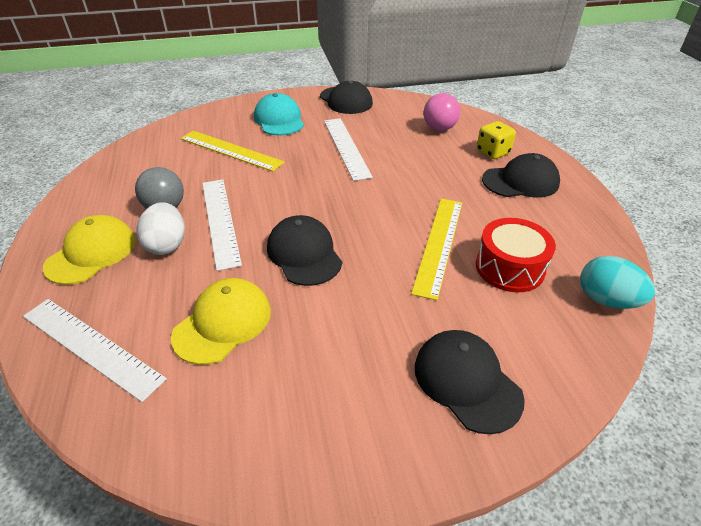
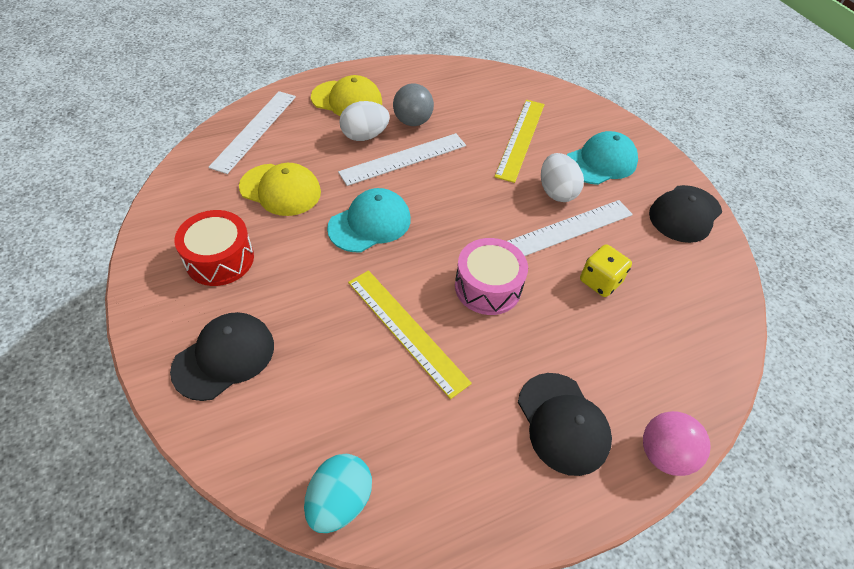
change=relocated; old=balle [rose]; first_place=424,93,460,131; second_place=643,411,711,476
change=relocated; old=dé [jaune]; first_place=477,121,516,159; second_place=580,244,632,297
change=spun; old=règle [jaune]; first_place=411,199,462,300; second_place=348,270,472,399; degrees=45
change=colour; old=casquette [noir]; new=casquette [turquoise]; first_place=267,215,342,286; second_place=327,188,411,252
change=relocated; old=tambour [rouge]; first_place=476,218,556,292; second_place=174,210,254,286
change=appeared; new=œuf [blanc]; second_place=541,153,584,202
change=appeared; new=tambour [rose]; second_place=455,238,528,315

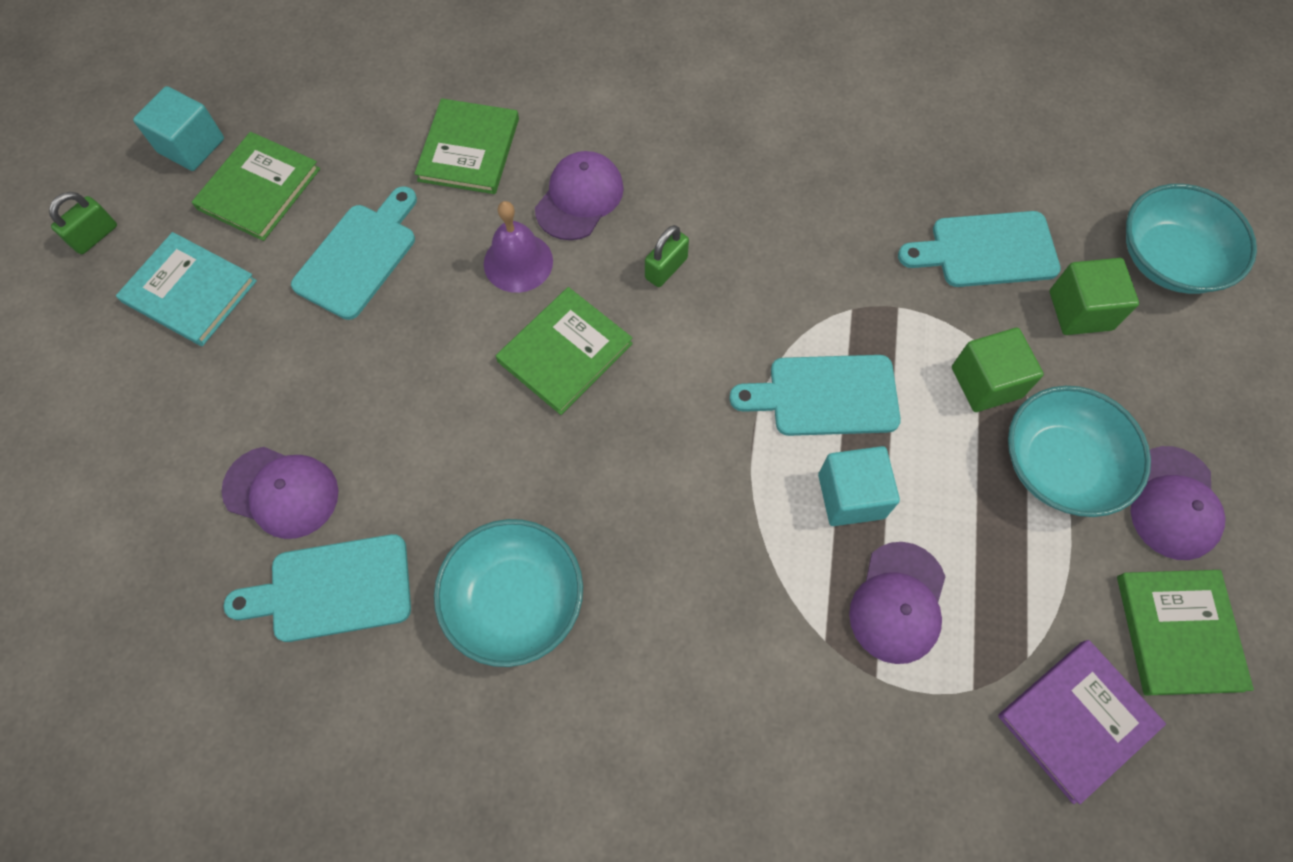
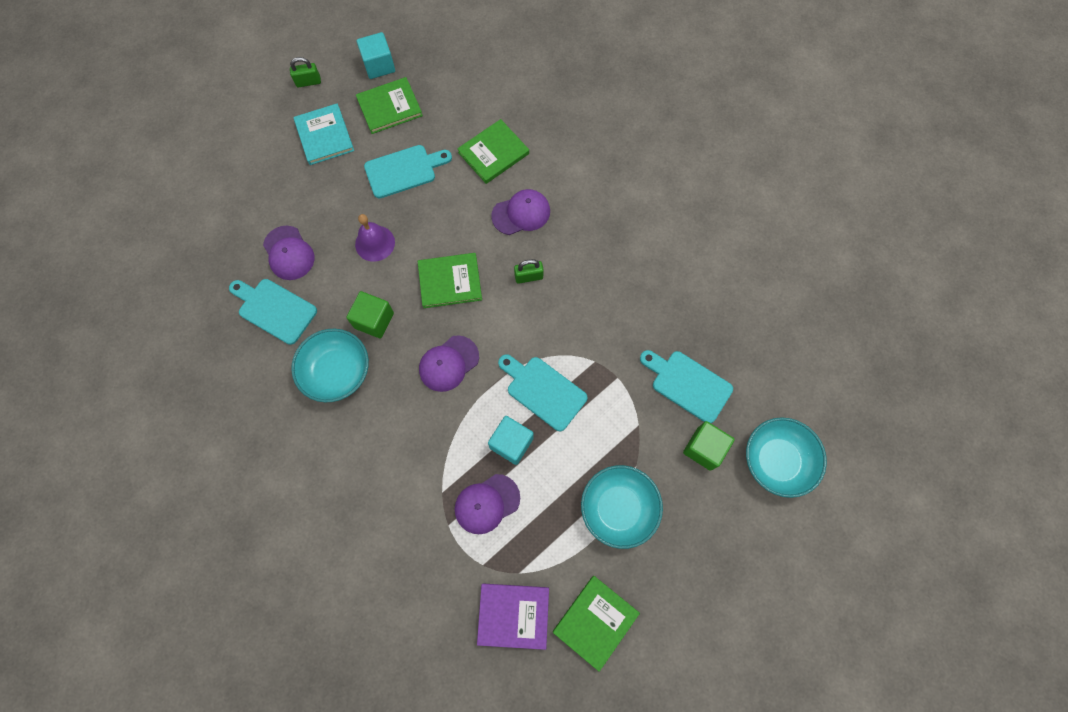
change=relocated; old=cloche [violet]; first_place=484,201,553,293; second_place=355,214,395,262
change=relocated; old=cube [vert]; first_place=952,328,1044,412; second_place=346,291,394,338
change=relocated; old=casquette [violet]; first_place=1130,446,1226,560; second_place=419,335,479,392

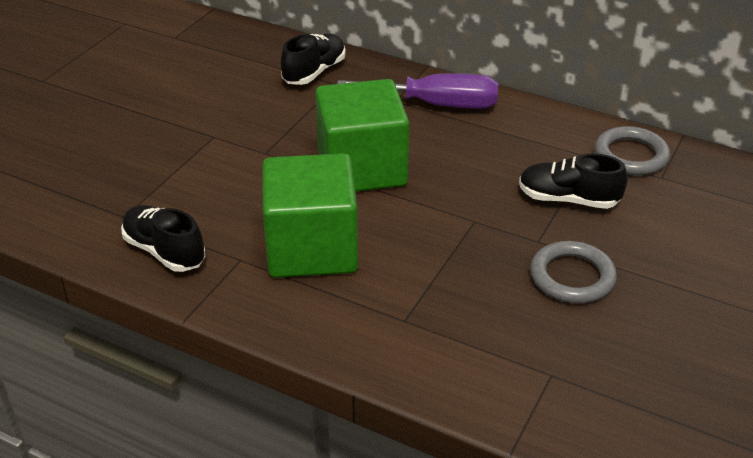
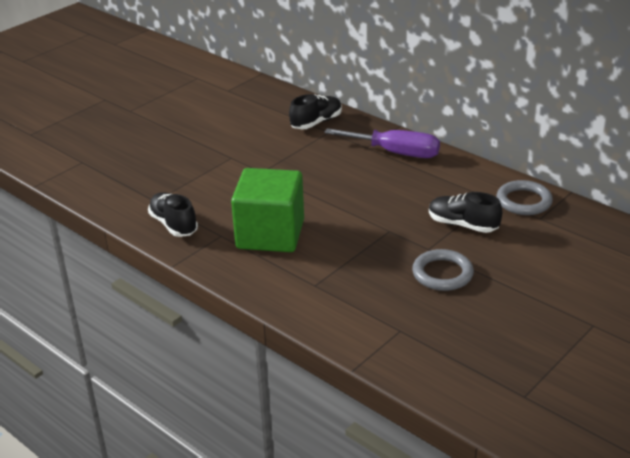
change=missing; old=cube [vert]; first_place=315,79,409,192

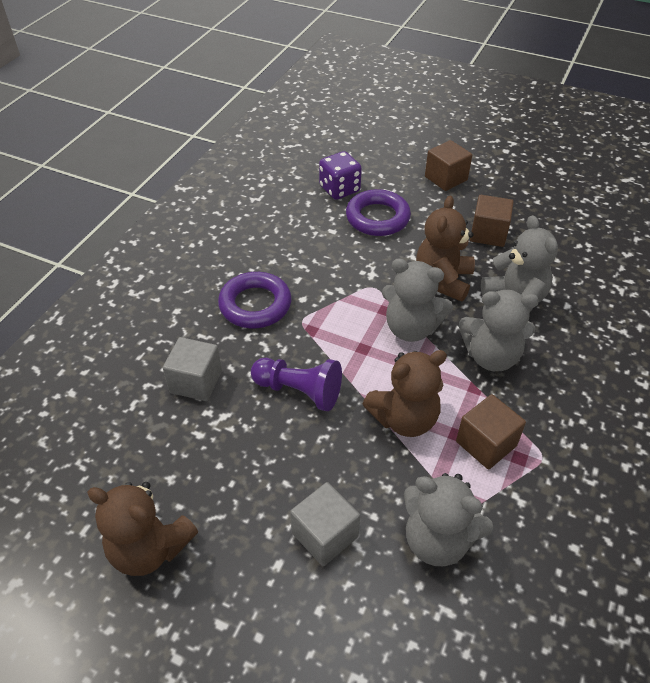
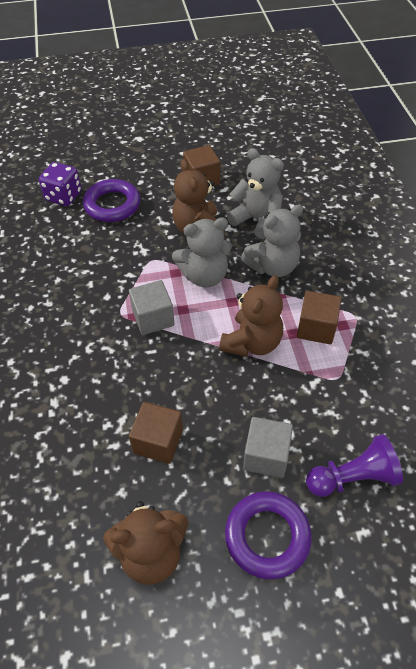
change=relocated; old=cube [marron]; first_place=425,140,472,191; second_place=129,402,183,464
change=relocated; old=anneau [violet]; first_place=218,272,292,328; second_place=225,491,312,579
change=relocated; old=cube [gris]; first_place=163,337,222,401; second_place=129,280,175,335
change=relocated; old=pion [violet]; first_place=251,358,342,411; second_place=306,434,403,497
change=missing; old=ours en peluche [gris]; first_place=404,473,493,566

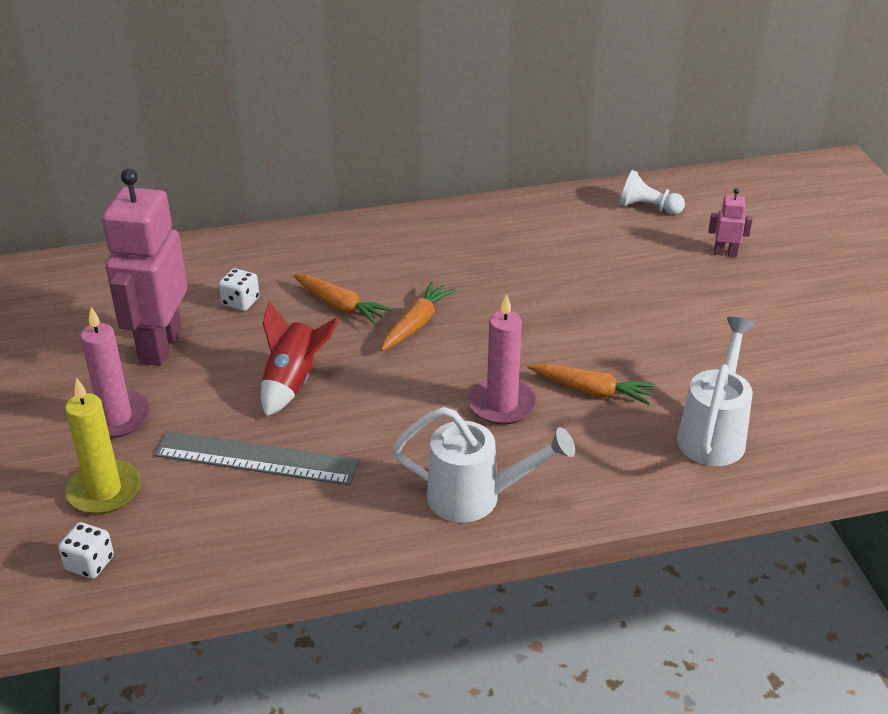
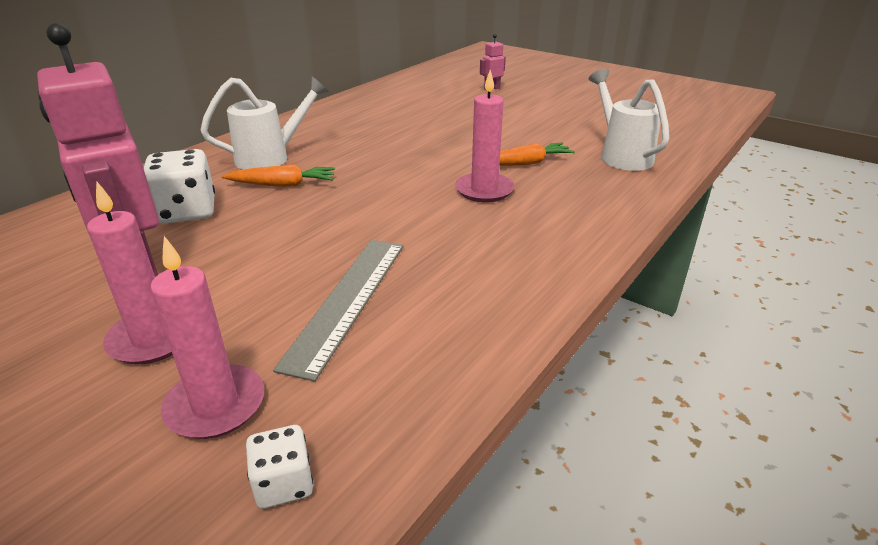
change=missing; old=pion [blanc]; first_place=620,170,685,215
change=size; old=dé [blanc]; first_place=219,268,259,311; second_place=144,149,215,224; factor=1.8
change=missing; old=carotte [orange]; first_place=381,281,456,351
change=missing; old=fusée [rouge]; first_place=261,301,340,417
change=colour; old=bougie [jaune]; new=bougie [rose]; first_place=65,378,141,514; second_place=150,236,264,439
change=relocated; old=arrosoir [blanc]; first_place=393,407,575,522; second_place=200,77,329,170
change=spun; old=règle [gris]; first_place=154,431,360,485; second_place=273,240,404,382; degrees=-45

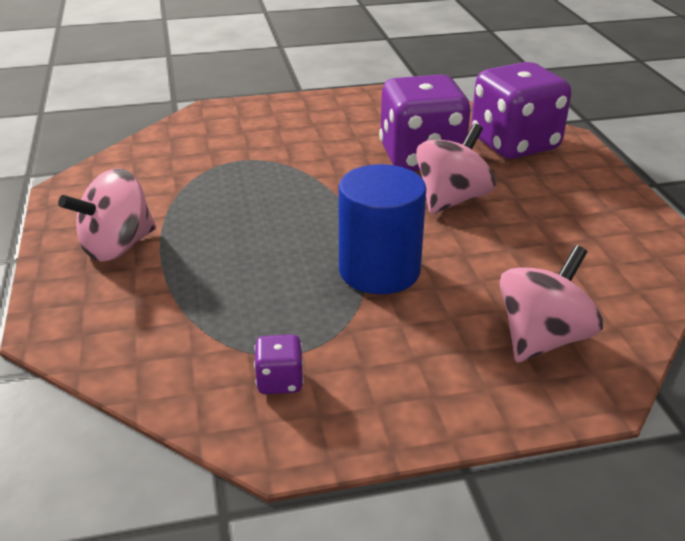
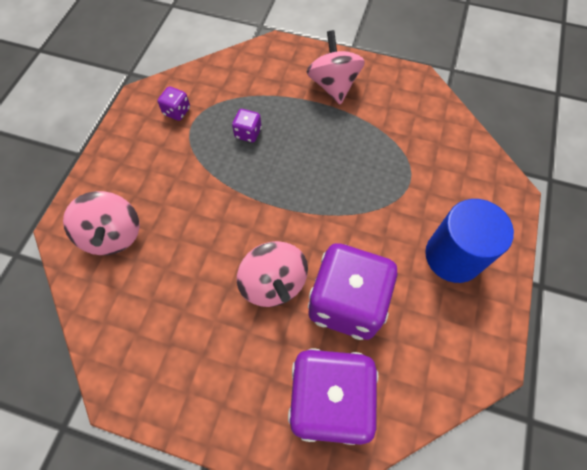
change=relocated; old=cylindre [bleu]; first_place=339,164,427,294; second_place=425,199,514,283
change=appeared; new=dé [violet]; second_place=232,109,262,142

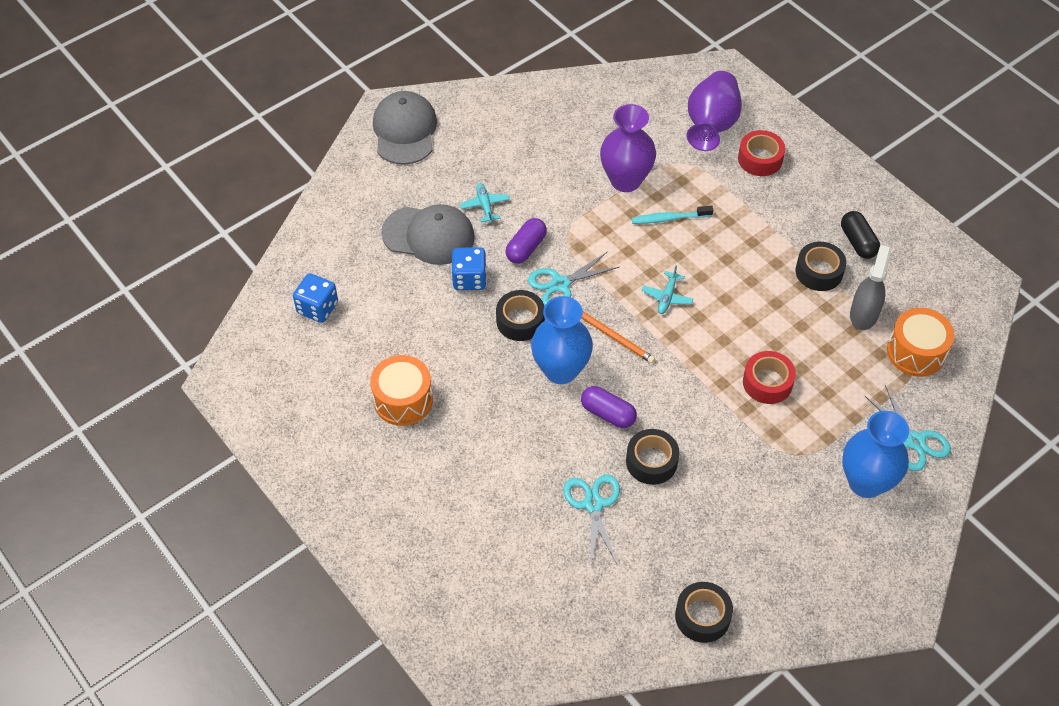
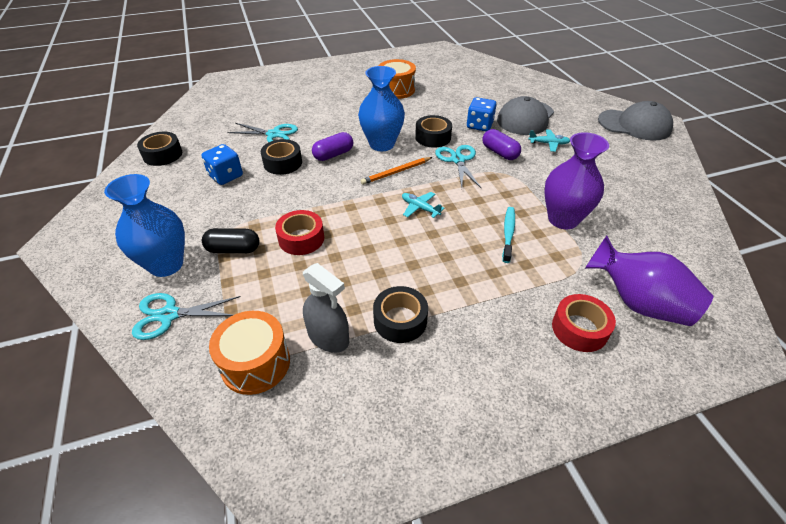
change=relocated; old=gélule [noir]; first_place=841,211,880,259; second_place=202,228,260,253
change=relocated; old=dé [bleu]; first_place=293,273,338,323; second_place=202,144,243,185

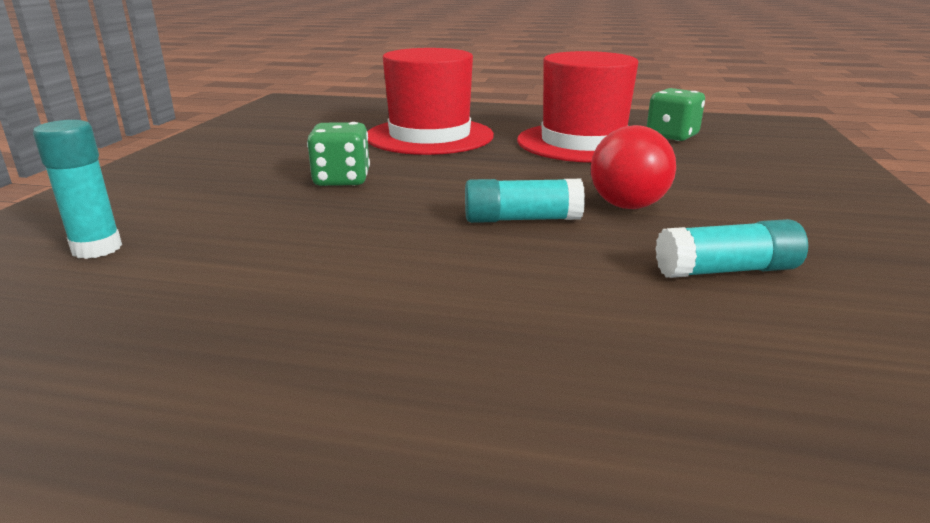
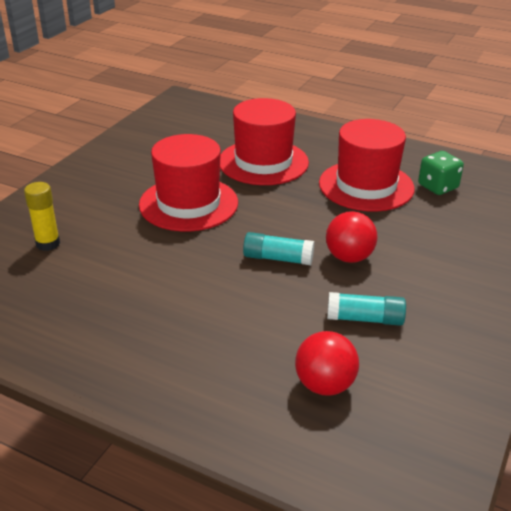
change=colour; old=bâton de colle [turquoise]; new=bâton de colle [jaune]; first_place=33,120,122,259; second_place=24,182,60,251
change=exchanged; old=dé [vert]; new=chapeau [rouge]; first_place=307,122,370,186; second_place=139,134,238,231
change=appeared; new=balle [rouge]; second_place=295,331,359,395

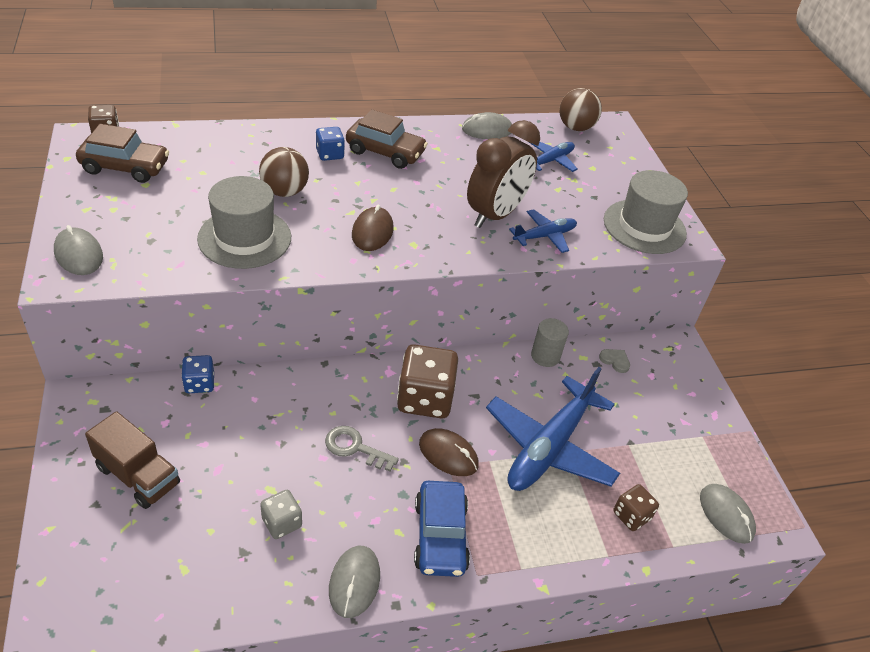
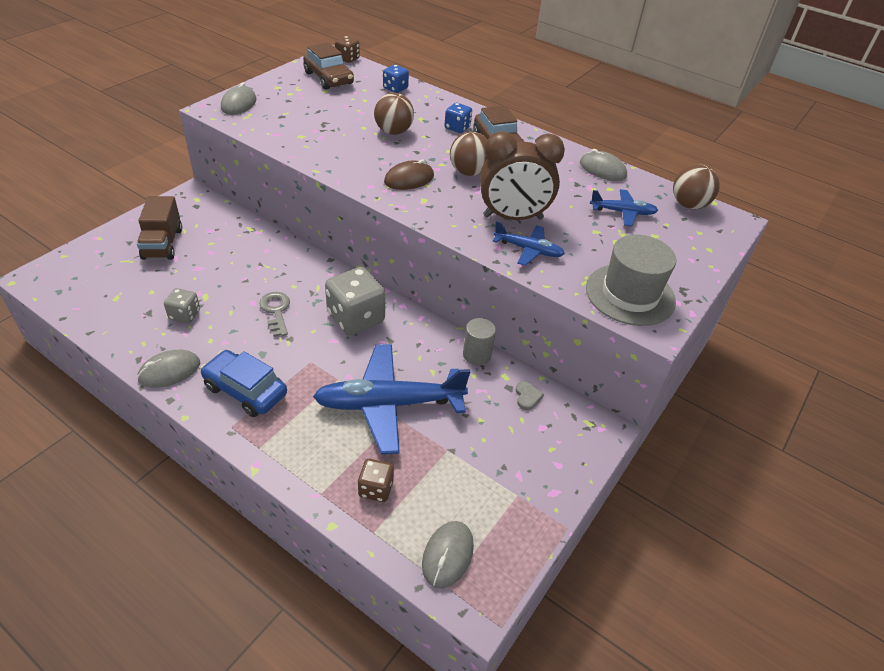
change=missing; old=chapeau [gris]; first_place=197,176,291,269
change=colour; old=dé [marron]; new=dé [gris]; first_place=397,344,458,418; second_place=325,267,385,335
change=relocated; old=dé [bleu]; first_place=181,355,214,393; second_place=383,65,409,93
change=missing; old=souris [marron]; first_place=419,428,479,476
change=spun; old=voiture [bleu]; first_place=414,481,470,577; second_place=200,350,287,417; degrees=75
change=appeared; new=balle [marron]; second_place=450,132,488,176

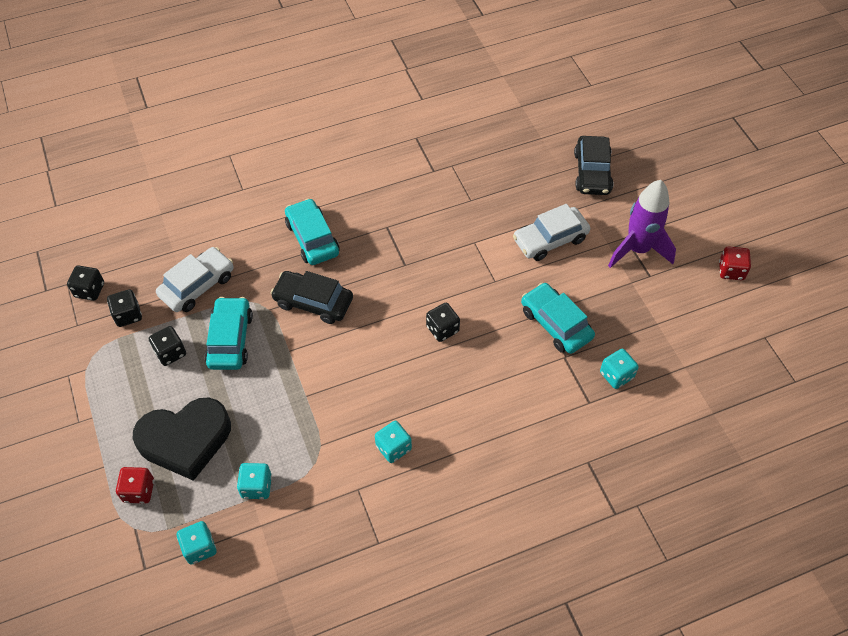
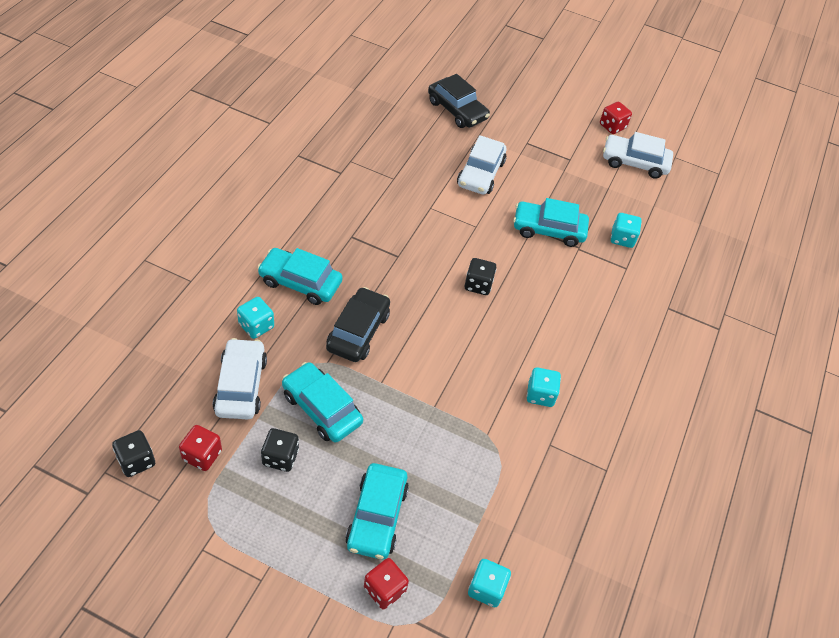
change=missing; old=fusée [violet]; first_place=608,180,676,268
change=spun; old=voiture [noir]; first_place=271,271,353,324; second_place=326,287,390,362; degrees=135
change=colour; old=dé [noir]; new=dé [rouge]; first_place=107,289,142,327; second_place=179,425,222,471
change=exchanged; old=cœur [noir]; new=voiture [turquoise]; first_place=133,397,231,481; second_place=345,463,409,560
change=relocated; old=dé [turquoise]; first_place=237,463,272,499; second_place=237,297,274,339
change=appeared; new=voiture [blanc]; second_place=603,132,673,179

